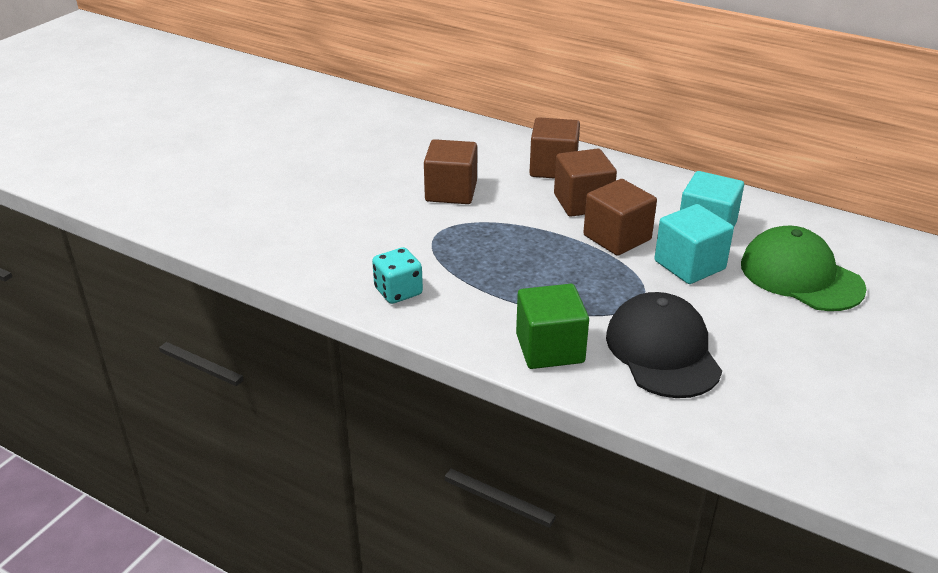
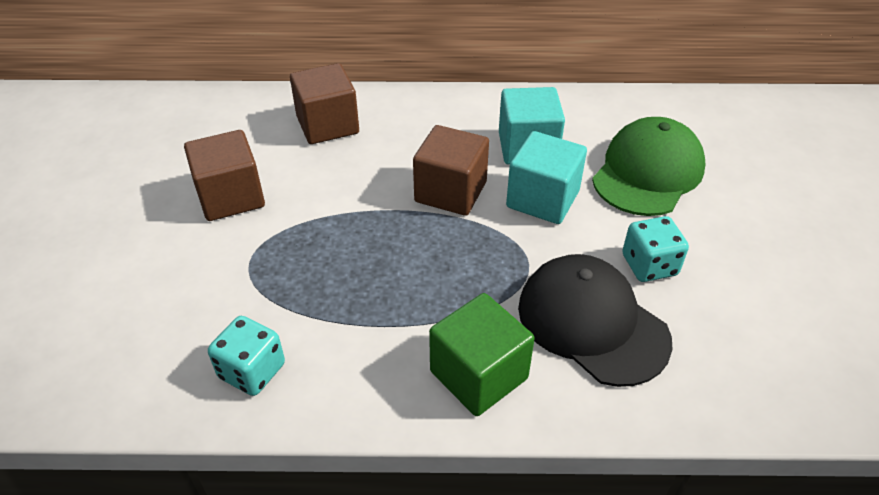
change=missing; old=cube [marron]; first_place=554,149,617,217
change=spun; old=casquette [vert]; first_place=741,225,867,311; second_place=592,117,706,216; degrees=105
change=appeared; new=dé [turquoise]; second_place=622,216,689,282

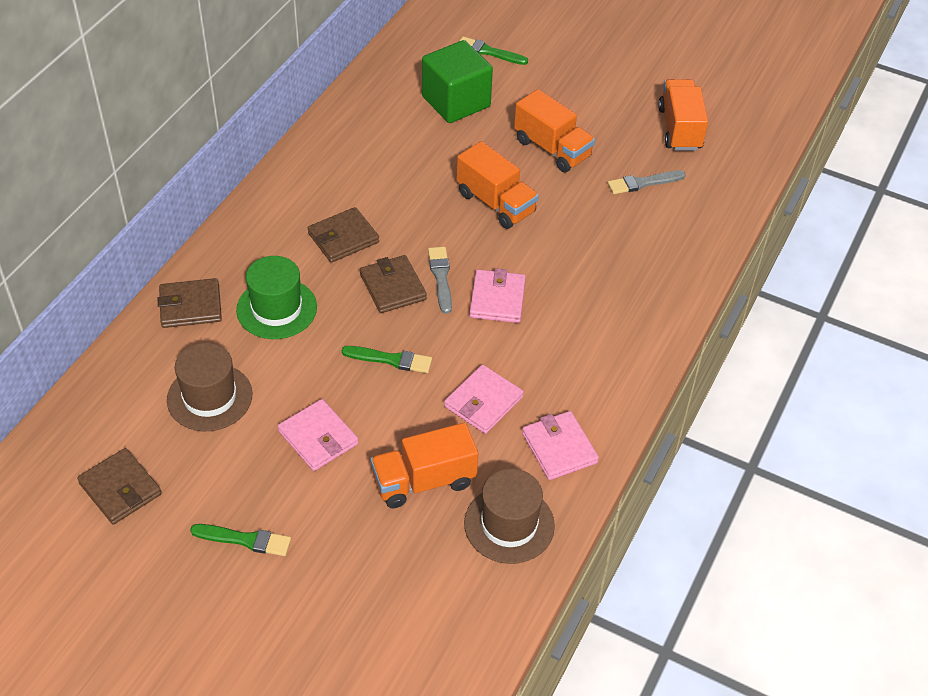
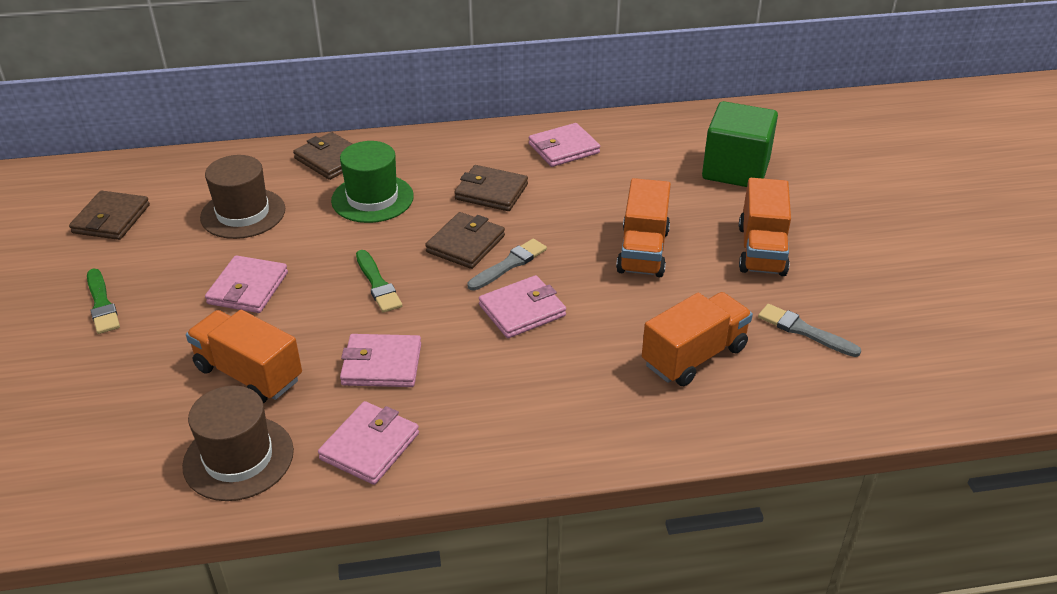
change=missing; old=pinceau [vert]; first_place=460,36,528,65
change=relocated; old=camion [orange]; first_place=658,79,708,151; second_place=642,292,753,386
change=appeared; new=portefeuille [rose]; second_place=529,123,600,167

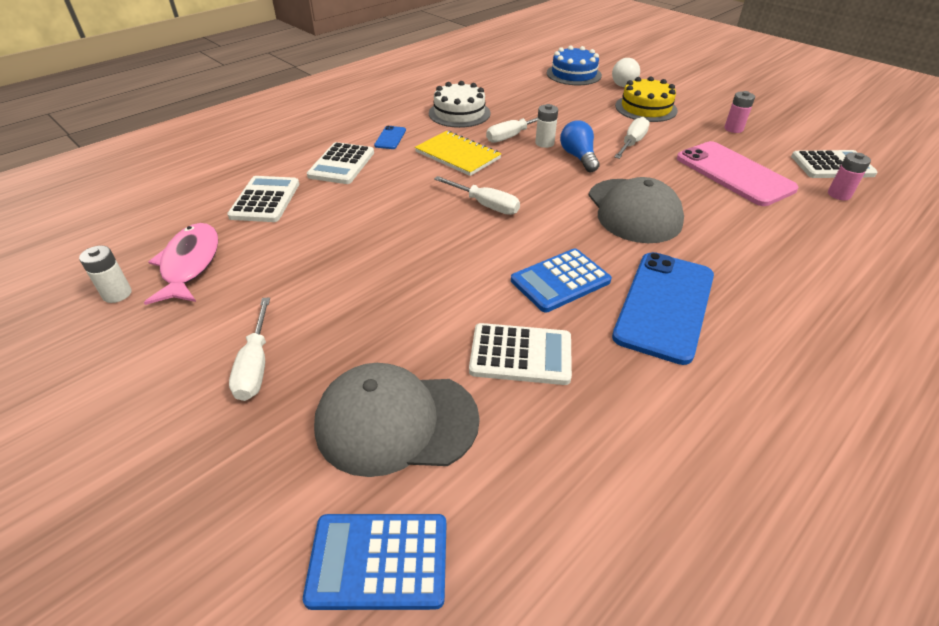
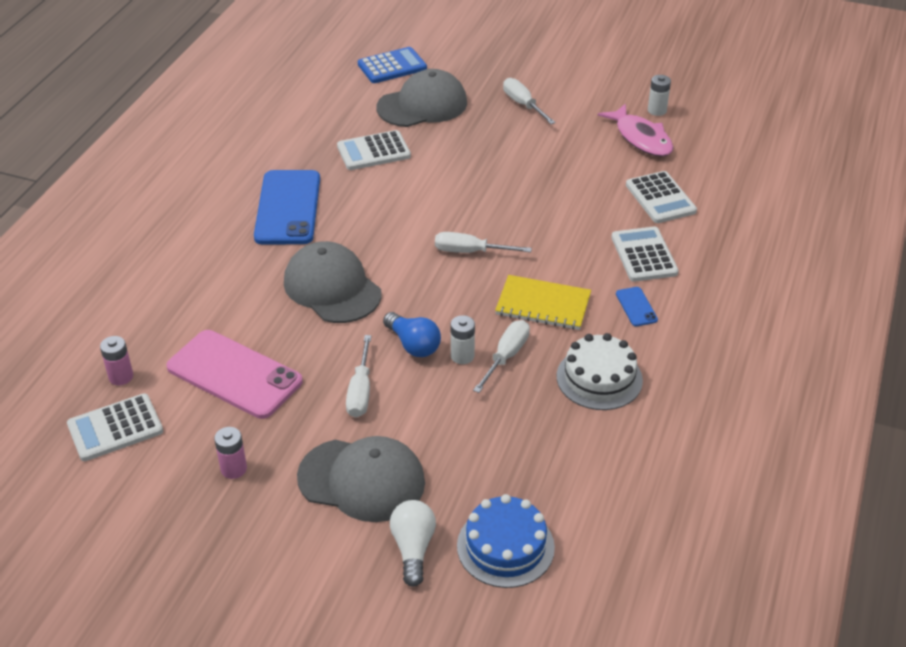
change=exchanged; old=gâteau [jaune]; new=casquette [gris]; first_place=615,76,678,122; second_place=297,436,425,522
change=missing; old=calculatrice [bleu]; first_place=511,249,612,313

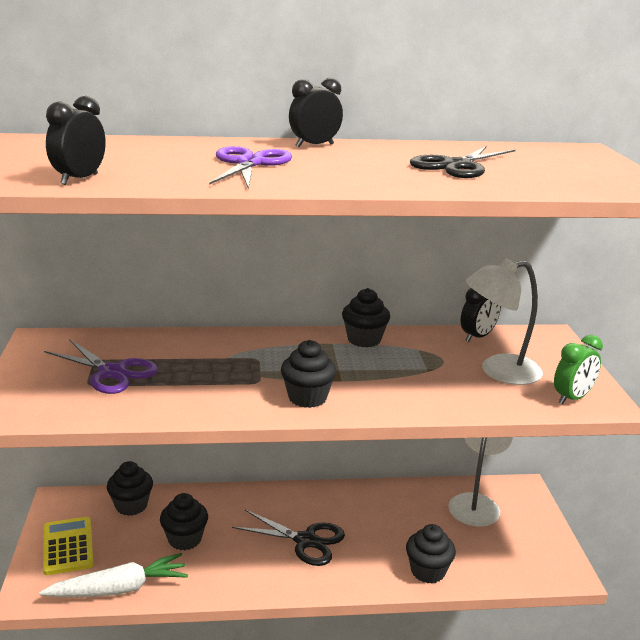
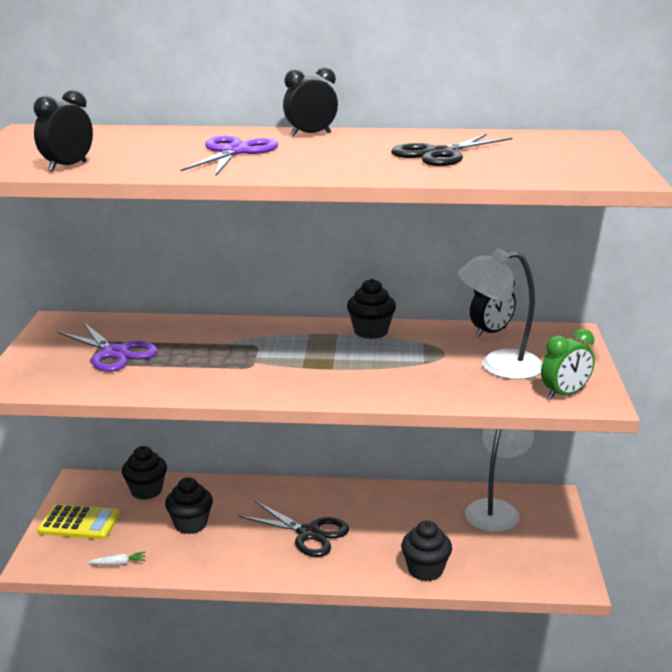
change=missing; old=muffin [noir]; first_place=281,340,337,408
change=spun; old=calculatrice [jaune]; first_place=43,517,93,575; second_place=37,504,120,540; degrees=105
change=size; old=carotte [blanc]; first_place=39,553,188,597; second_place=87,552,146,566; factor=0.42

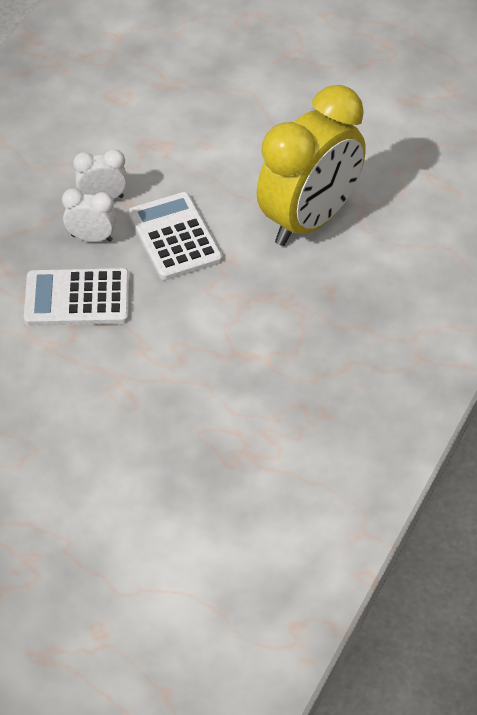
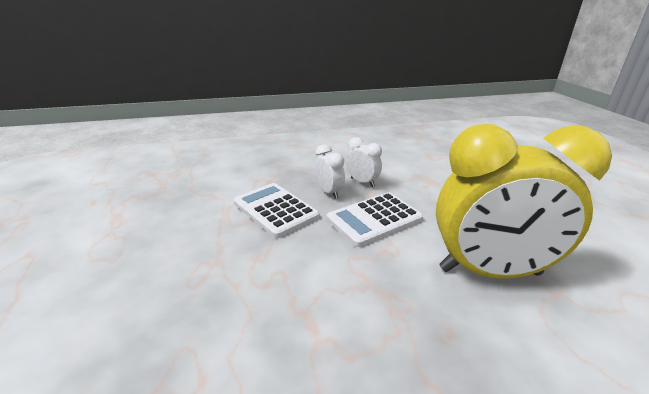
change=spun; old=calculatrice [blanc]; first_place=128,192,223,280; second_place=327,192,423,247; degrees=-150

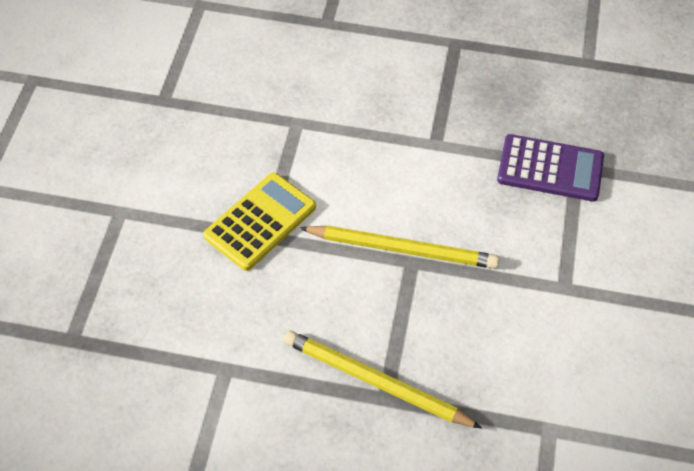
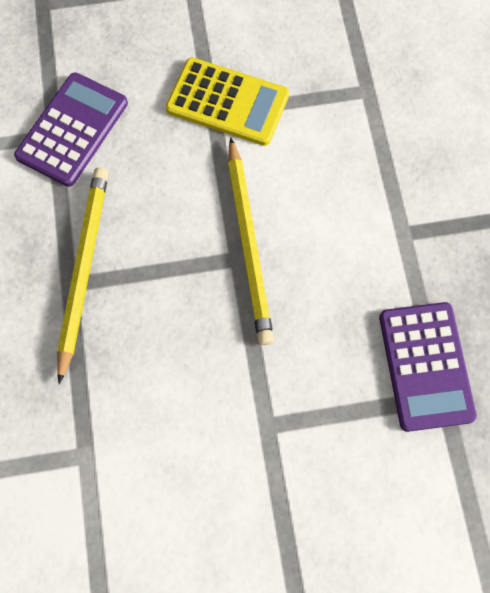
change=appeared; new=calculatrice [violet]; second_place=14,72,128,187

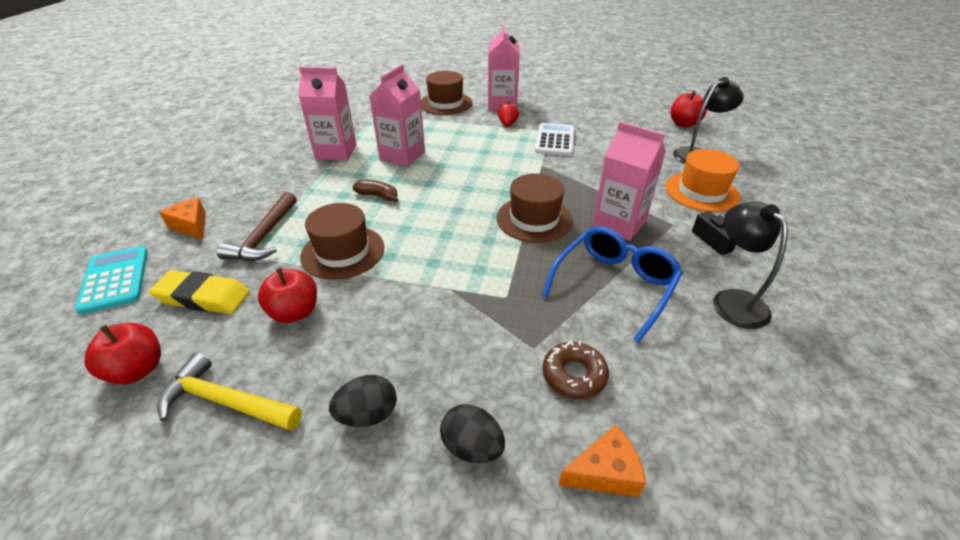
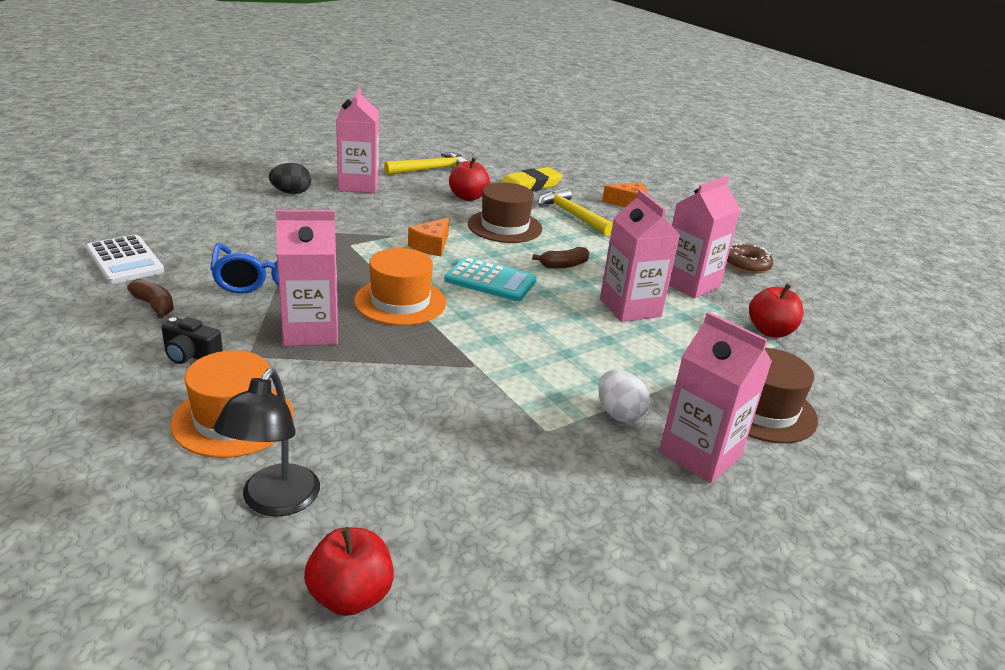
change=exchanged; old=fraise [rouge]; new=œuf [blanc]; first_place=498,102,519,126; second_place=598,370,650,423
change=relocated; old=calculatrice [blanc]; first_place=535,123,574,156; second_place=86,234,164,284
change=colour; old=chapeau [marron]; new=chapeau [orange]; first_place=496,174,573,243; second_place=354,248,446,326
change=colour; old=marteau [marron]; new=marteau [jaune]; first_place=217,192,297,261; second_place=538,187,613,236
change=exchanged; old=lampe [noir]; new=banane [marron]; first_place=713,202,788,329; second_place=127,279,174,318
change=relocated; old=calculatrice [turquoise]; first_place=75,246,148,314; second_place=444,257,537,301
change=relocated; old=pomme [rouge]; first_place=84,323,161,385; second_place=749,284,803,338
change=relocated; old=beignet [marron]; first_place=542,341,609,399; second_place=727,243,773,274
change=exchanged; old=œuf [noir]; new=brique de lait [rose]; first_place=329,375,397,427; second_place=336,87,379,193
change=relocated; old=fromage [orange]; first_place=558,425,646,497; second_place=408,218,449,256

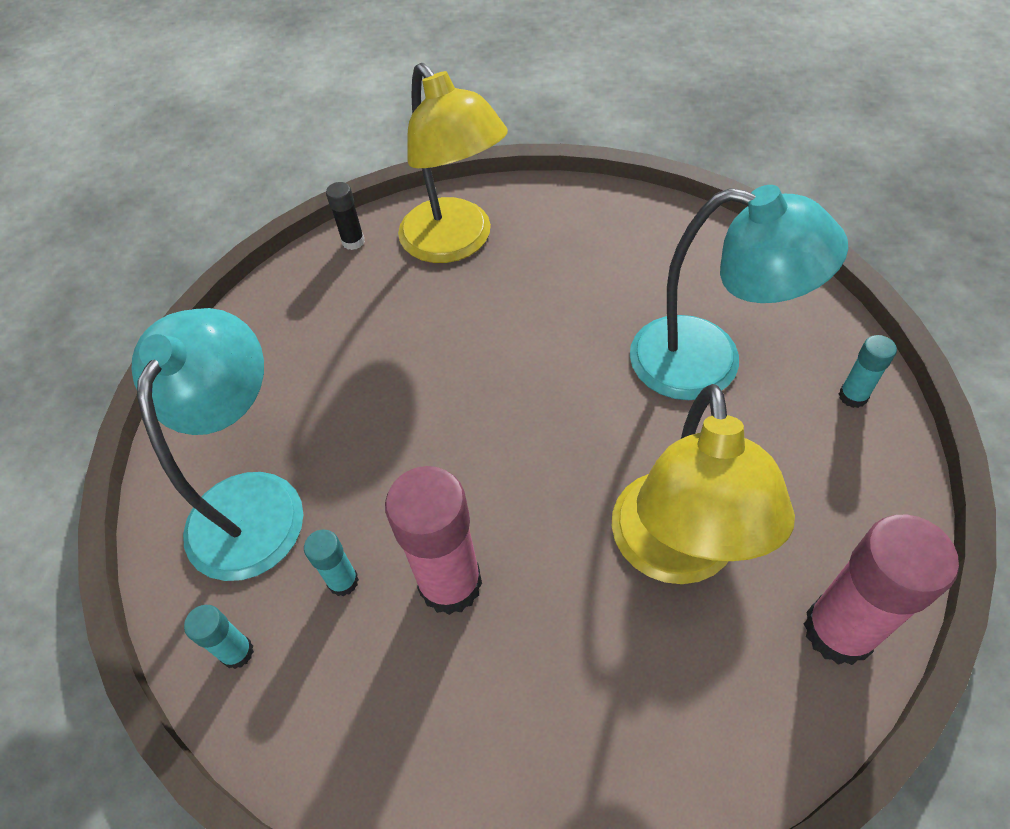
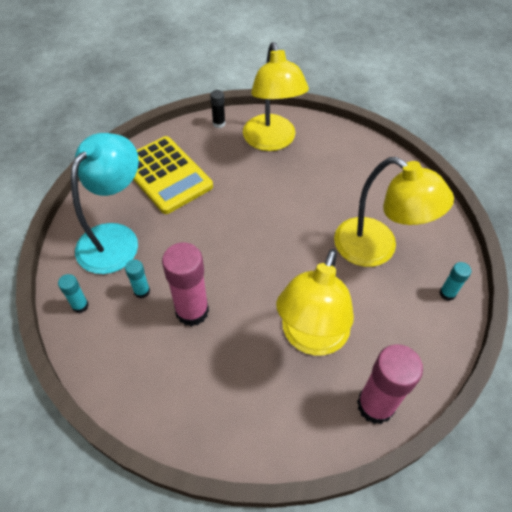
change=colour; old=lampe [turquoise]; new=lampe [jaune]; first_place=630,185,848,400; second_place=334,157,454,267
change=appeared; new=calculatrice [jaune]; second_place=133,136,213,214

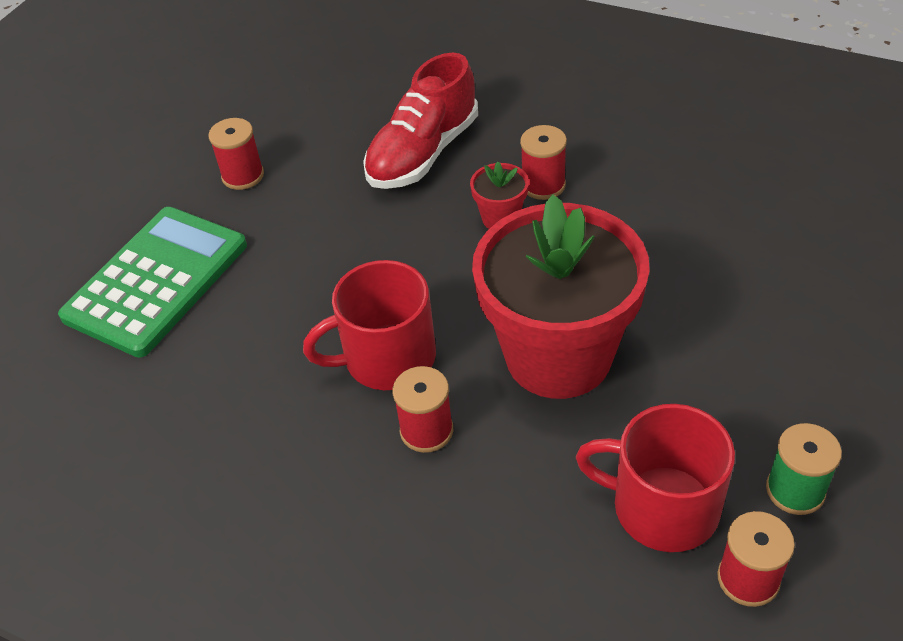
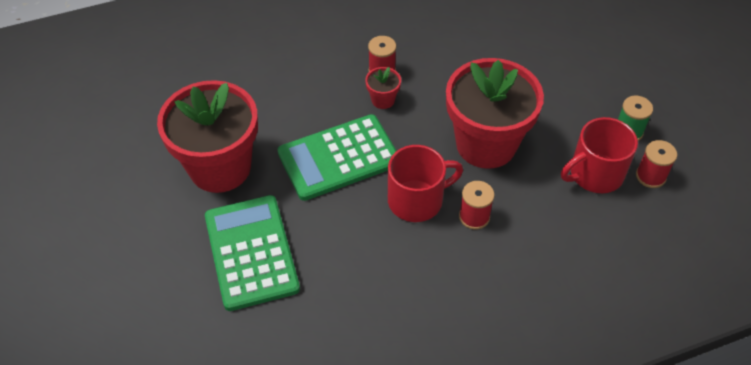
change=missing; old=chaussure [rouge]; first_place=363,52,478,189
change=exchanged; old=bobine [rouge]; new=pot de fleurs [rouge]; first_place=208,118,264,190; second_place=157,80,258,193
change=spun; old=tasse [rouge]; first_place=303,260,436,390; second_place=388,145,463,222; degrees=-135
change=appeared; new=calculatrice [vert]; second_place=277,114,396,201

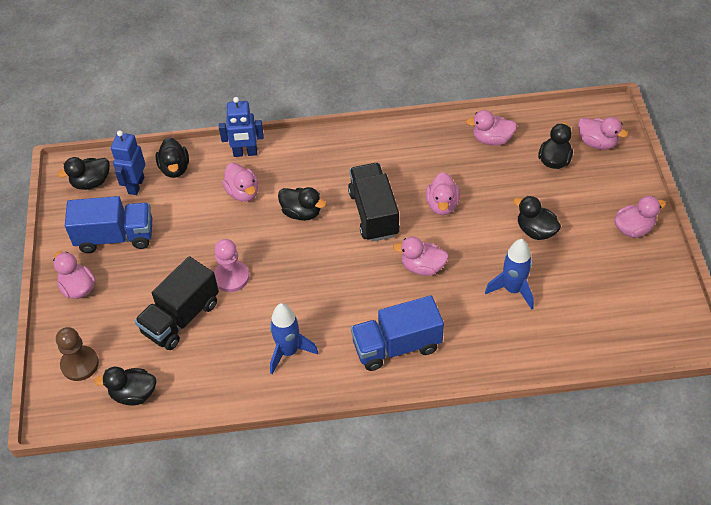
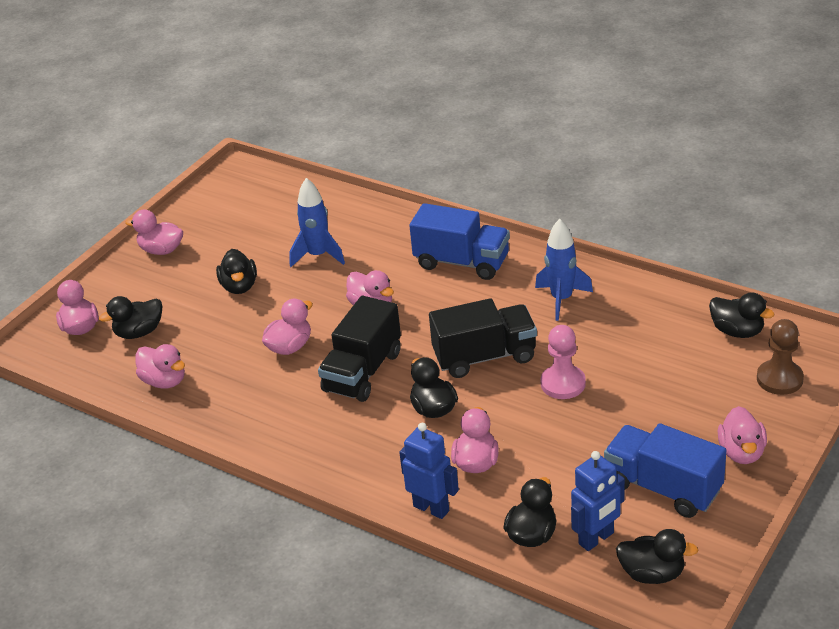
change=relocated; old=camion [noir]; first_place=135,256,219,350; second_place=429,298,537,378

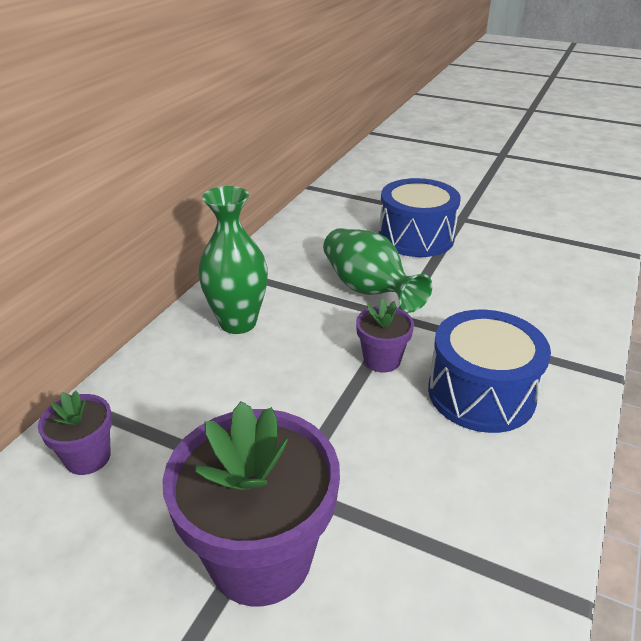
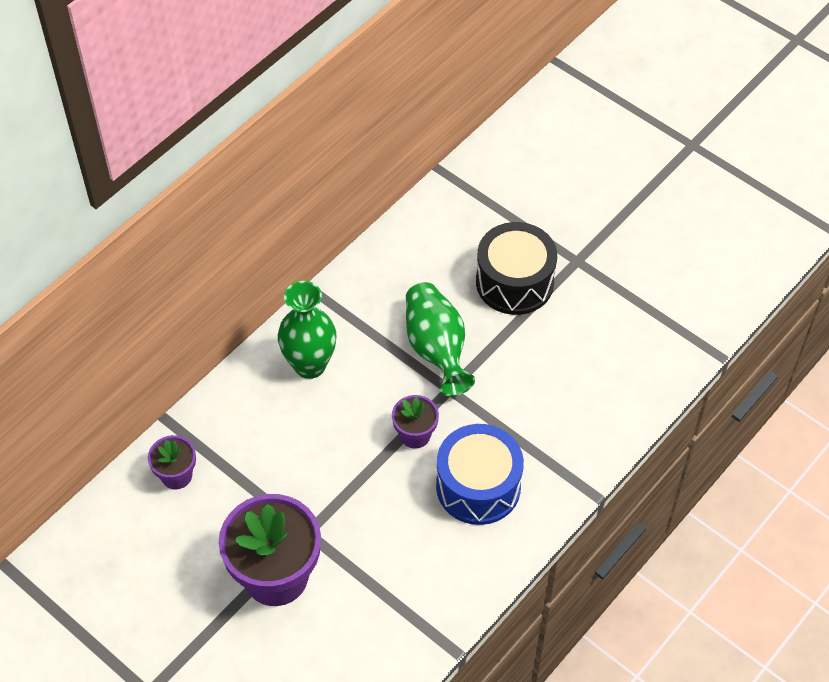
change=colour; old=tambour [bleu]; new=tambour [noir]; first_place=379,178,461,257; second_place=476,222,557,315

